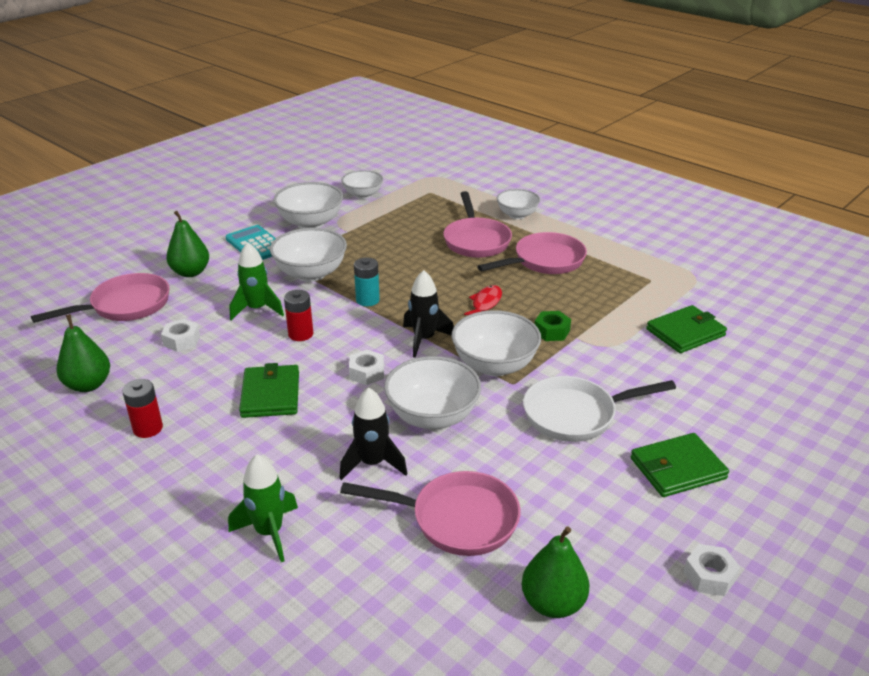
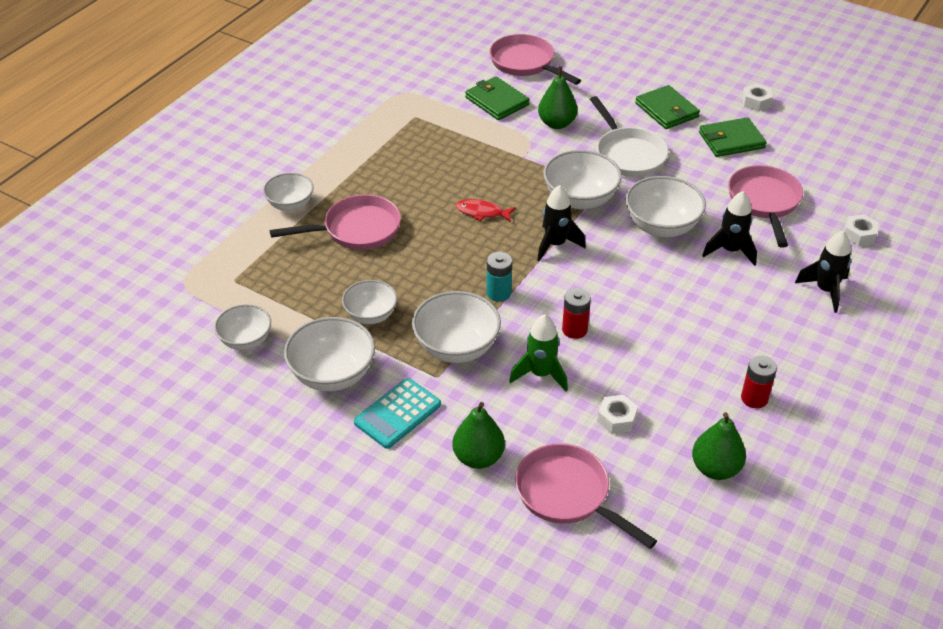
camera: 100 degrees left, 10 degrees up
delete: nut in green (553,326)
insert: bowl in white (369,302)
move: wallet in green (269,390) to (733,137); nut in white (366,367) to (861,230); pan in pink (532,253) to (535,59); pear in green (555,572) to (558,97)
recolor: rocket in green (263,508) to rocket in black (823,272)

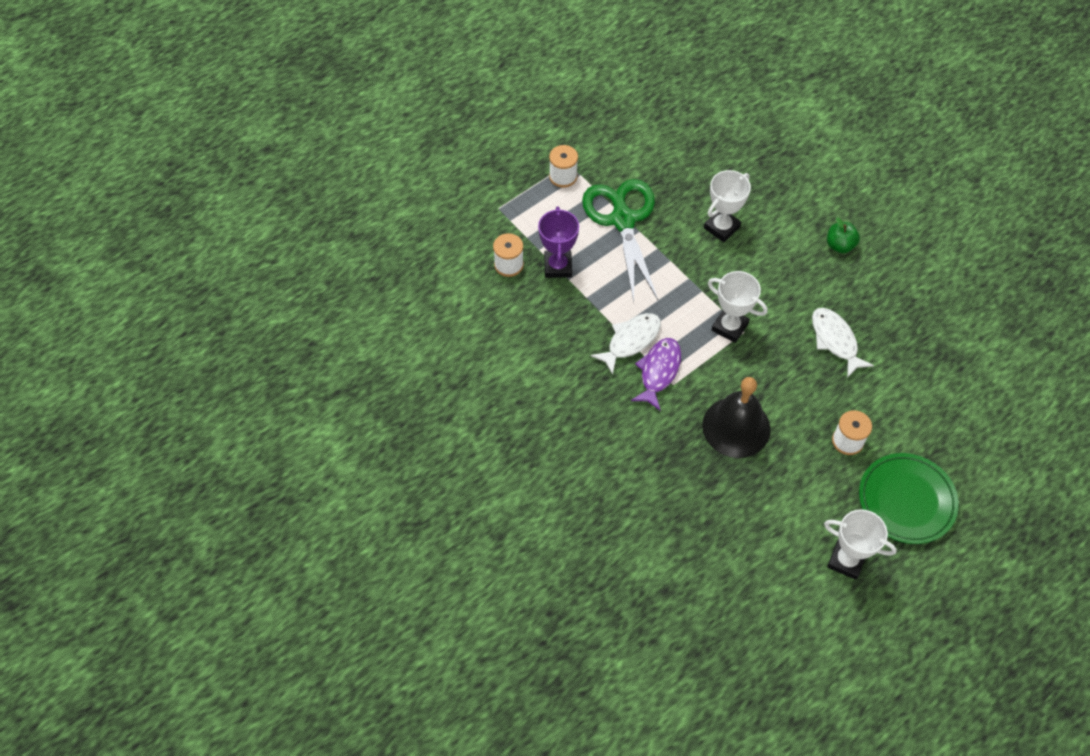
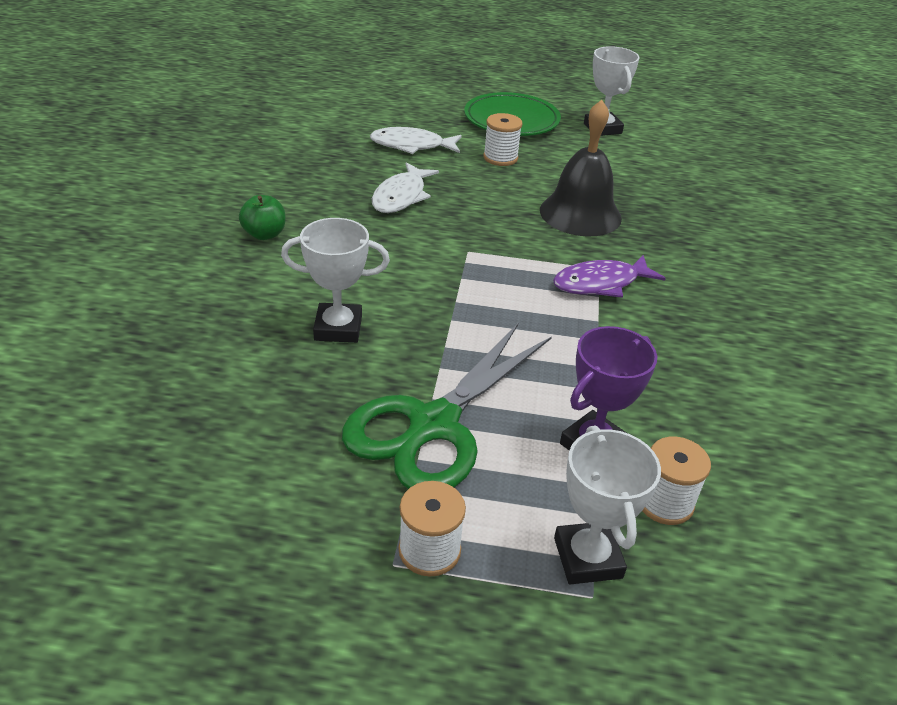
camera: 135 degrees left, 20 degrees down
move: fish in white (625,344) to (416,140); trophy in white (737,307) to (607,505)

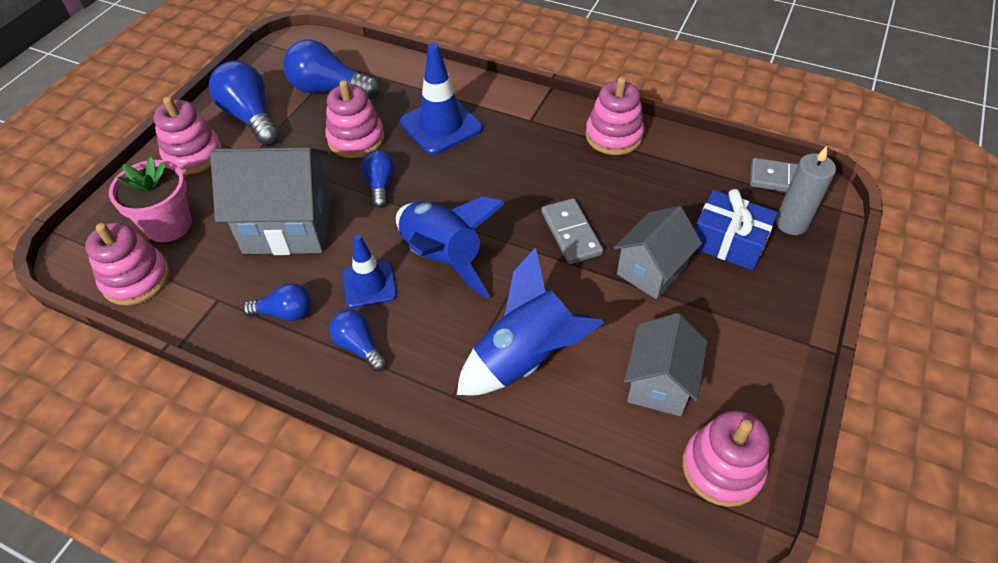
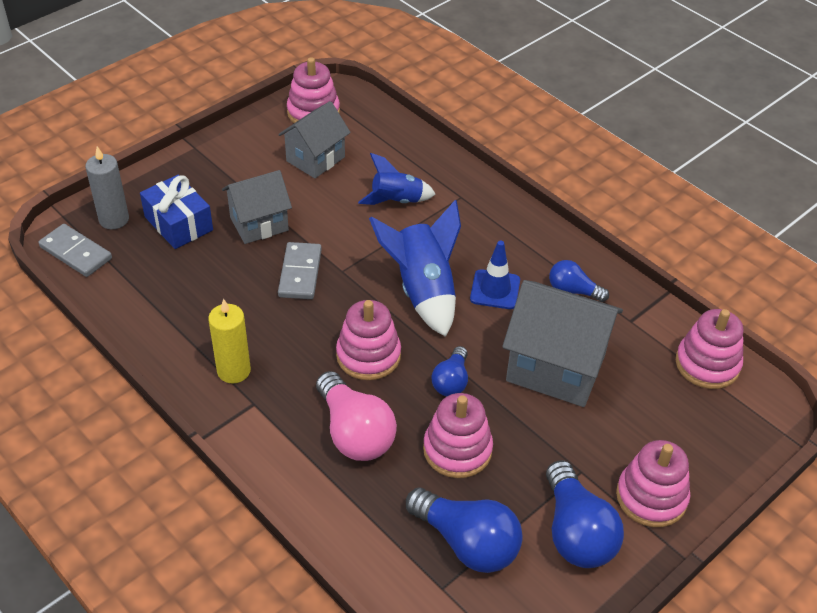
camera: 160 degrees left, 5 degrees down
delete: flower pot in pink (150,199); light bulb in blue (358,340)
insert: candle in yellow (229,341)
move: stacking toy in pink (614,116) to (368,340)
replace: traffic cone in blue (441,99) to light bulb in pink (356,416)
resize: rocket in blue (530,321) = (397,179) x0.62

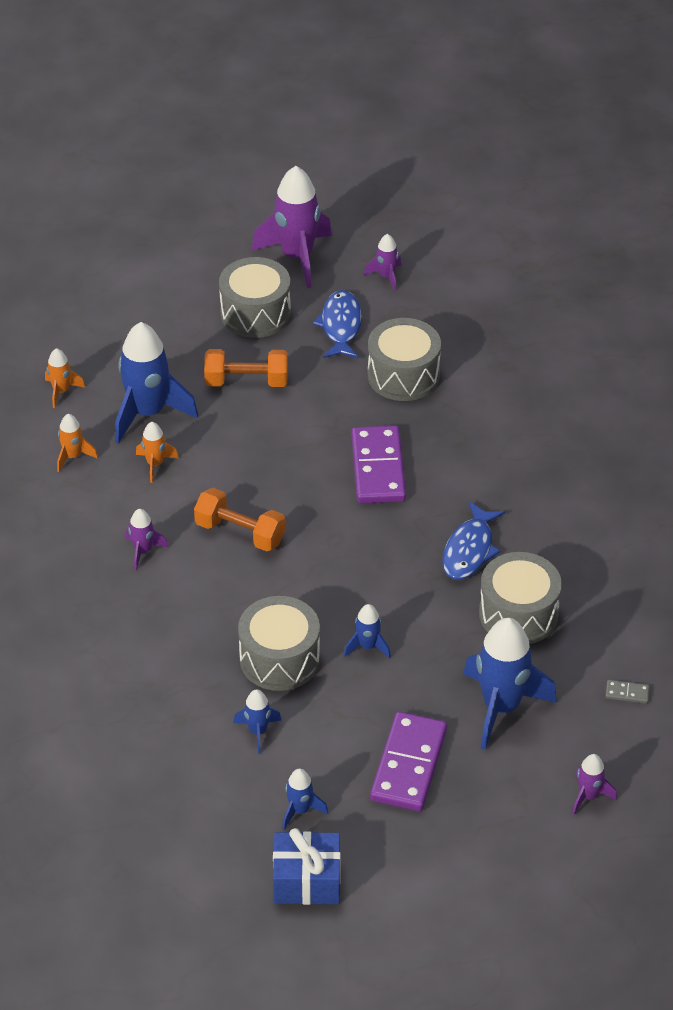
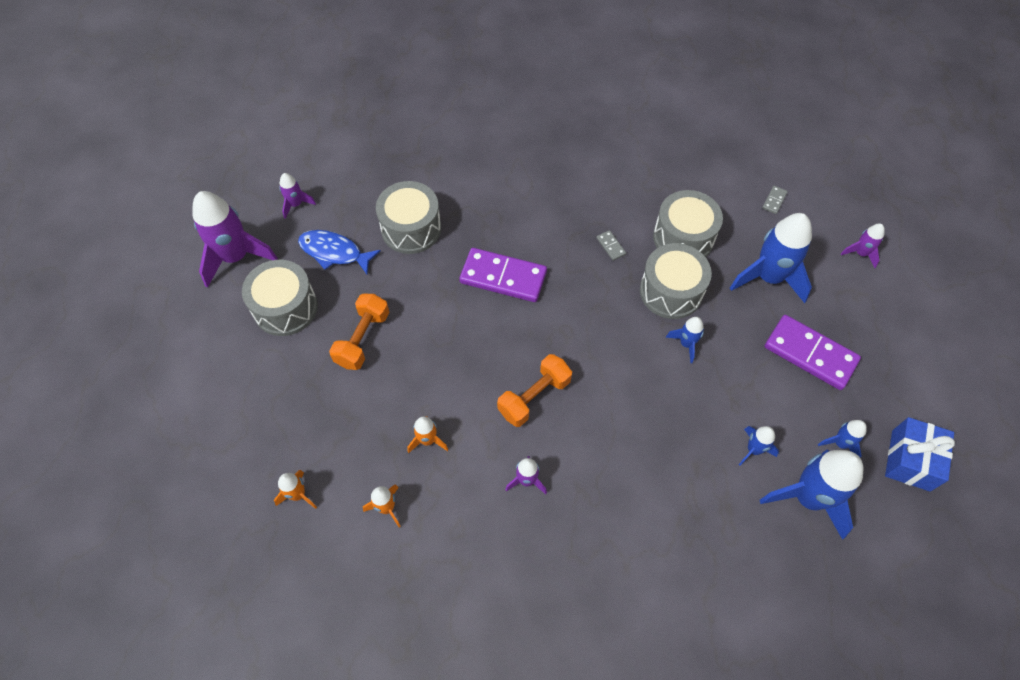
camera: 70 degrees left, 15 degrees up
move: rocket in blue (156,383) to (811,494); drum in grey (279,643) to (676,281)
replace: fish in blue (473,541) to domino in grey (611,245)

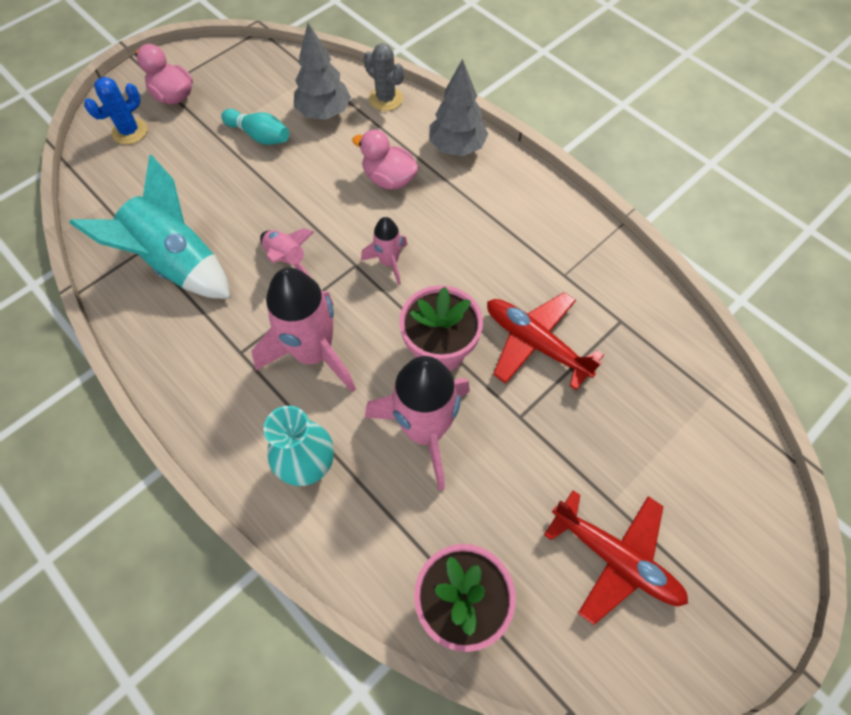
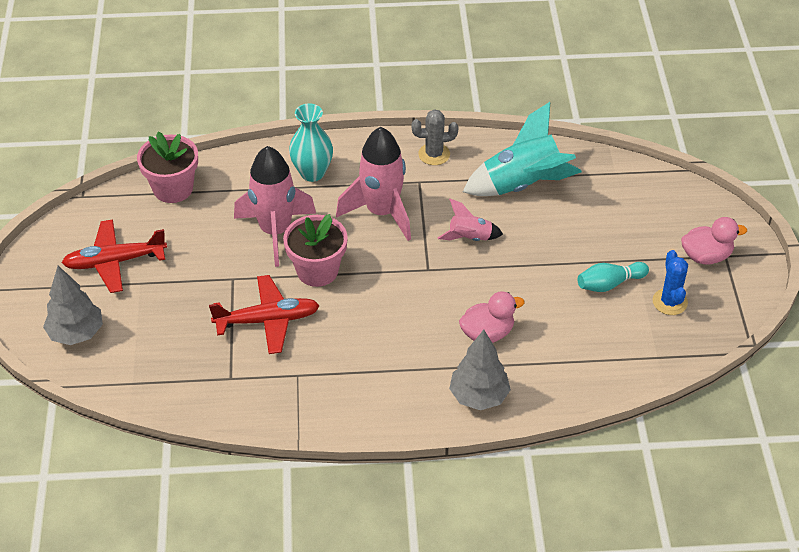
camera: 130 degrees right, 15 degrees down
delete: rocket in pink (384,251)
move: cactus in blue (115,110) to (670,282); tree in grey (322,71) to (73,305); cactus in grey (384,77) to (434,137)

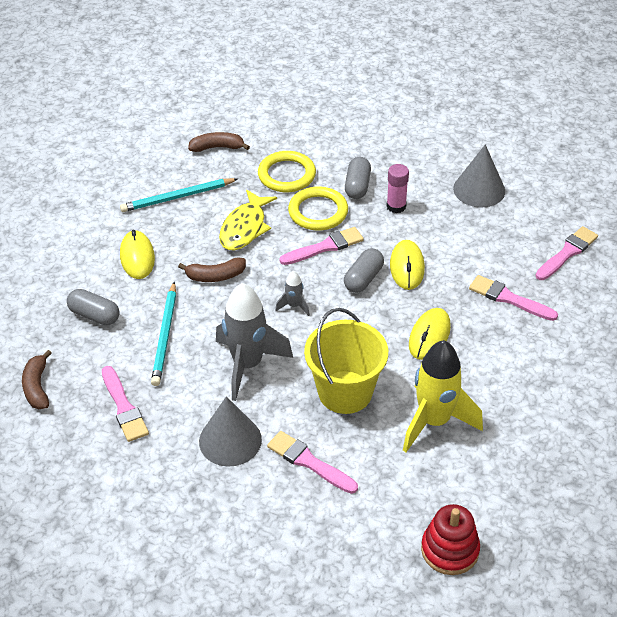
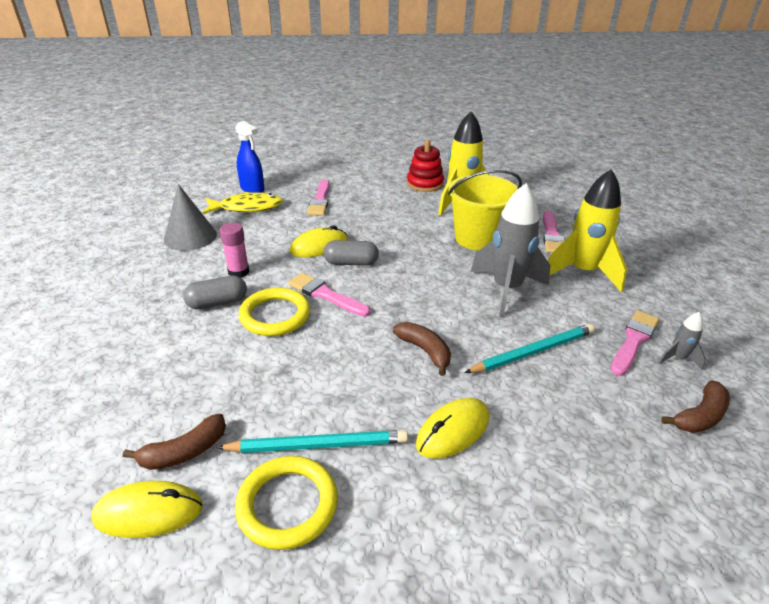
camera: 120 degrees left, 10 degrees down
delete: capsule in grey (93,307)
move: fish in yellow (248,219) to (243,203); ring in yellow (287,171) to (286,503); rocket in grey (292,293) to (682,341); mouse in yellow (430,334) to (147,509); stacking toy in red (450,539) to (425,166)
replace: cone in grey (230,431) to rocket in yellow (587,230); brush in pink (566,253) to spray bottle in blue (250,157)
rotate: pencil in turquoise (179,195) = (312,441) 45 degrees counterclockwise; banana in brown (219,142) = (174,442) 90 degrees counterclockwise

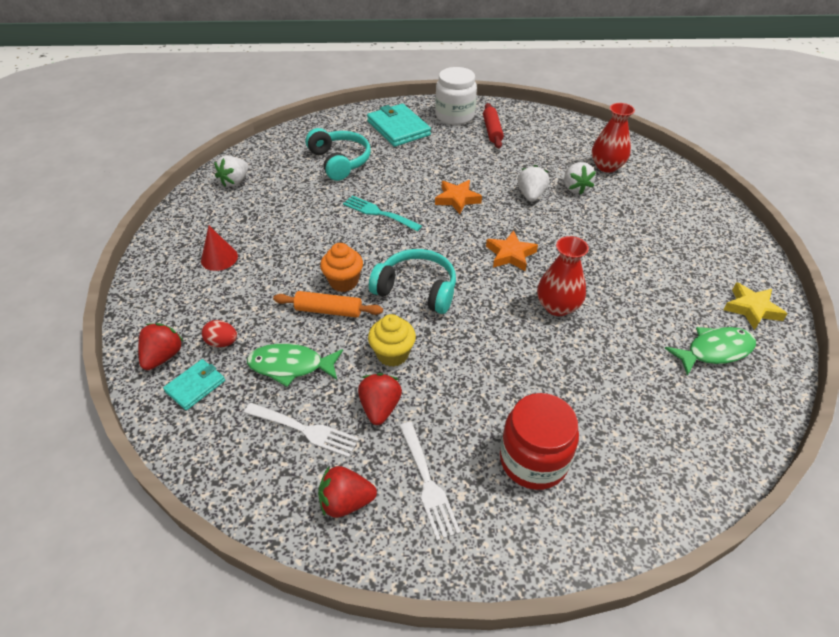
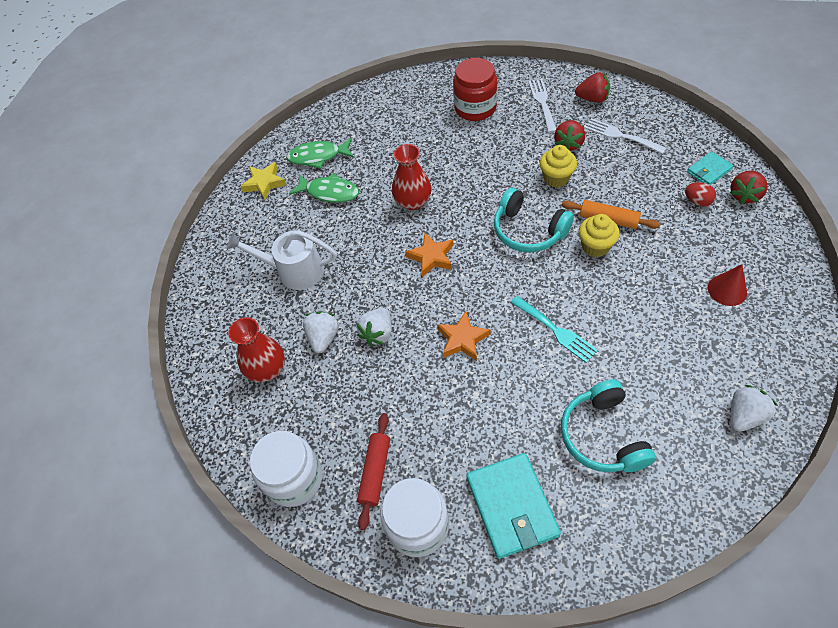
camera: 160 degrees left, 10 degrees up
insert: watering can in white (282,260); jar in white (286,469)
move: fish in green (295,365) to (324,188)
recolor: cupcake in orange (341,267) to cupcake in yellow (599,236)

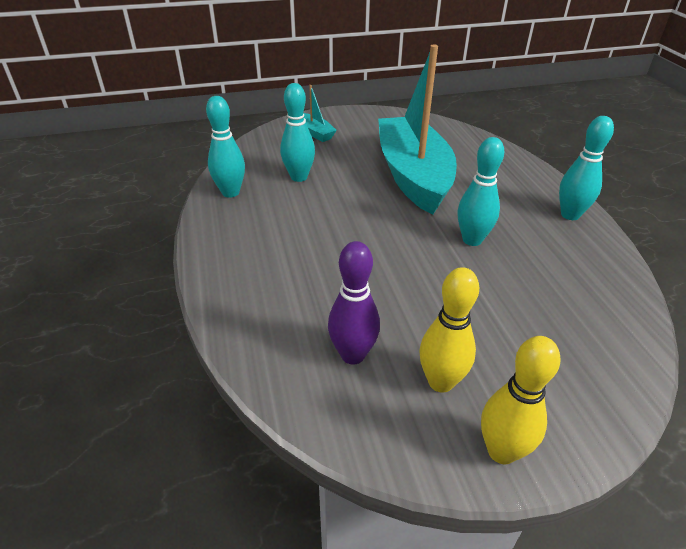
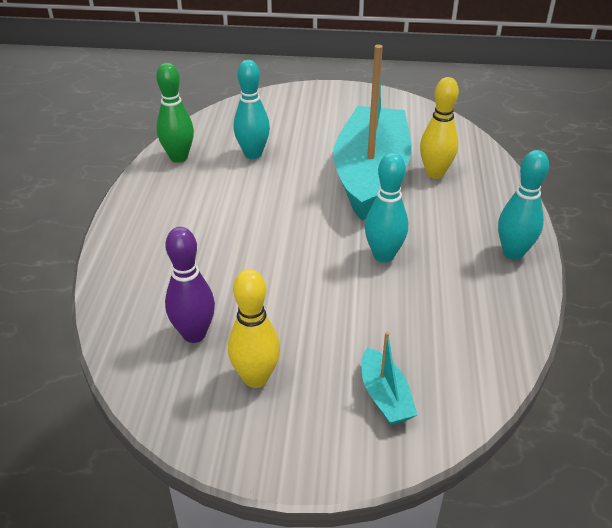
camera: 20 degrees right, 0 degrees up
move: boat in turquoise (320,113) to (389,378); bowling pin in yellow (521,400) to (439,128)
recolor: bowling pin in turquoise (225,147) to bowling pin in green (175,113)

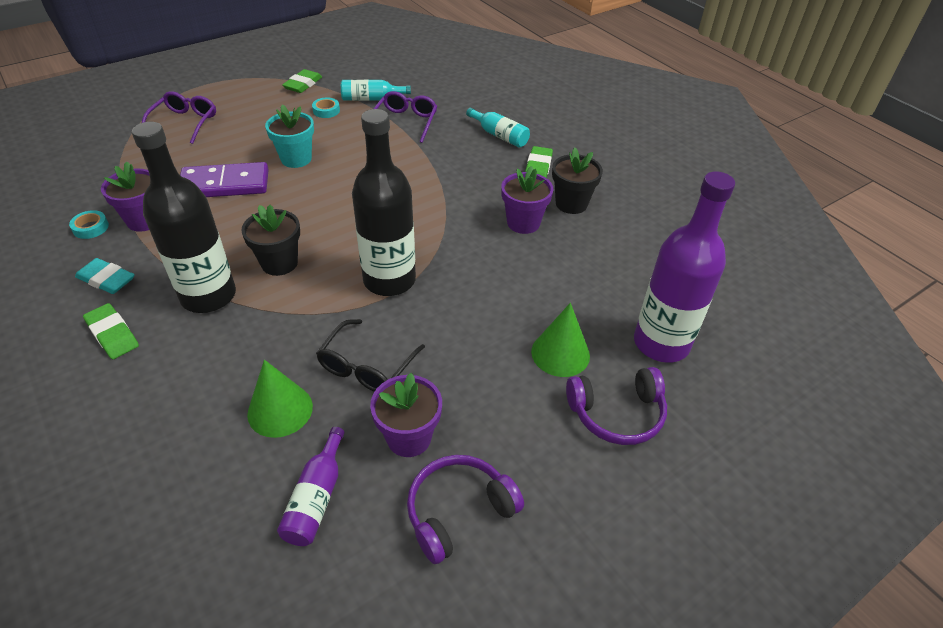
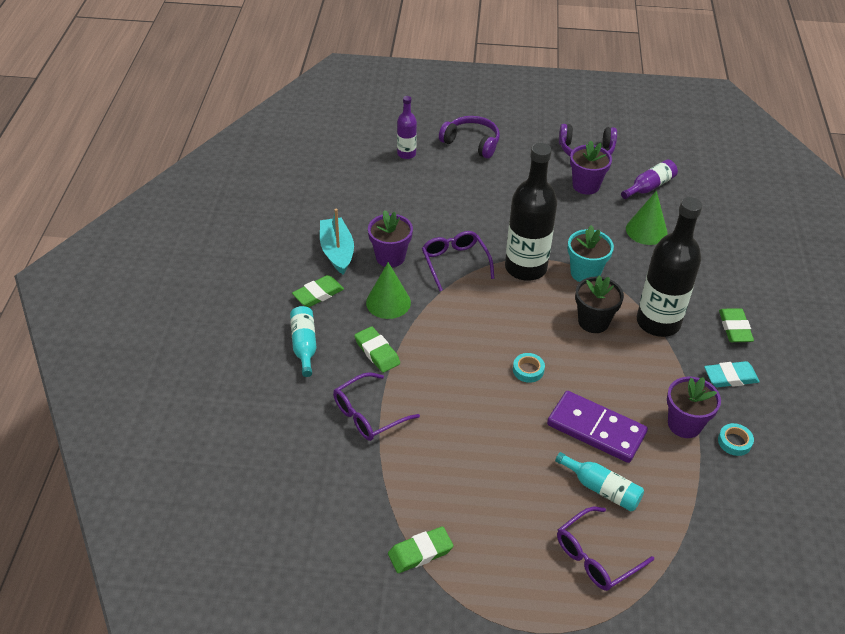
camera: 140 degrees left, 0 degrees up
delete: glasses in black (370,355)
insert: eraser in green (377,349); glasses in purple (458,261)
move: flower pot in turquoise (289,136) to (591,253); tape in turquoise (326,108) to (529,368); bottle in turquoise (376,90) to (599,481); cone in green (560,340) to (388,290)
replace: flower pot in black (577,181) to boat in turquoise (337,242)
rotate: eraser in turquoise (105,276) = (732,374) 75 degrees counterclockwise
resize: bottle in purple (684,267) = (407,127) x0.50

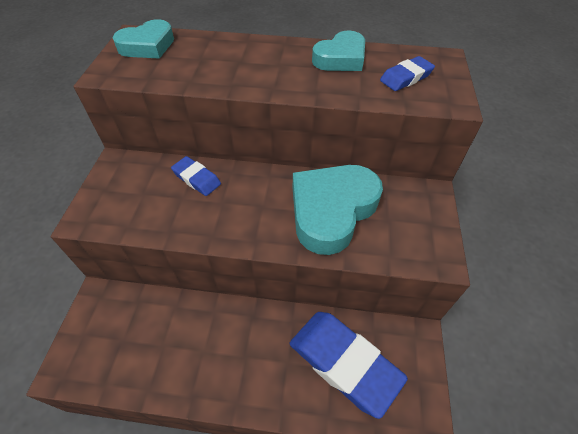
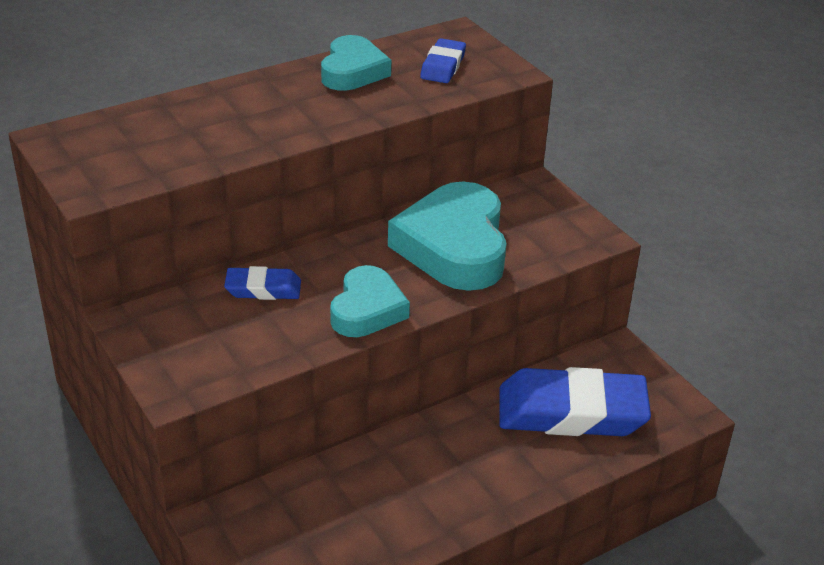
camera: 40 degrees left, 15 degrees down
move: heart in turquoise (143,39) to (370,301)

